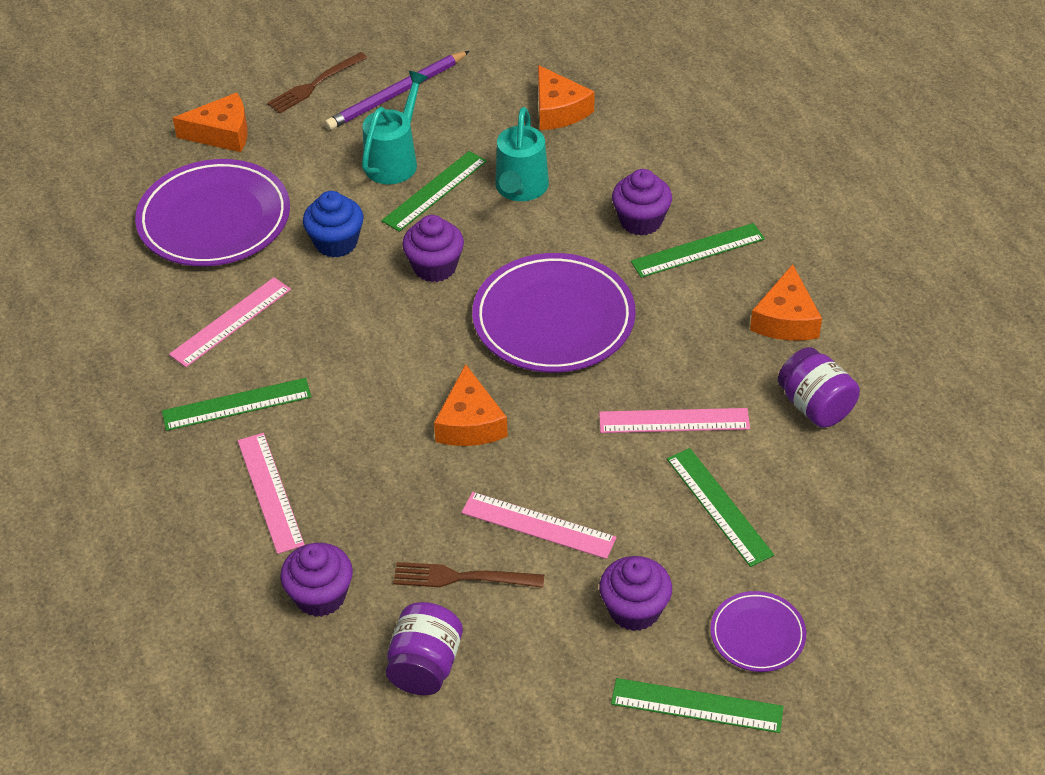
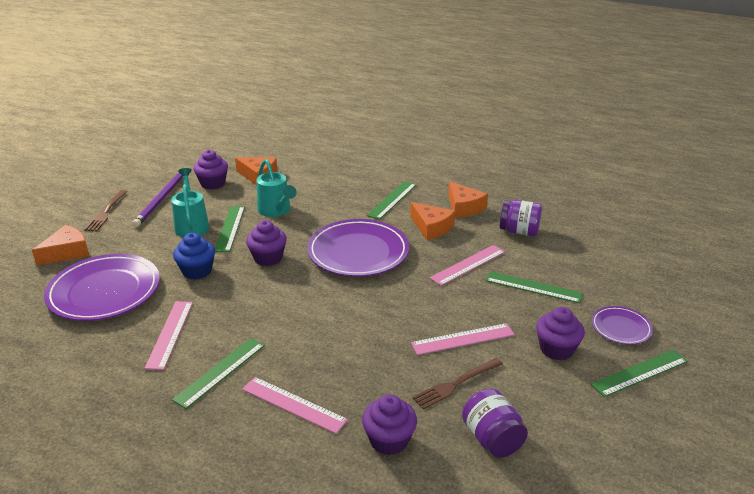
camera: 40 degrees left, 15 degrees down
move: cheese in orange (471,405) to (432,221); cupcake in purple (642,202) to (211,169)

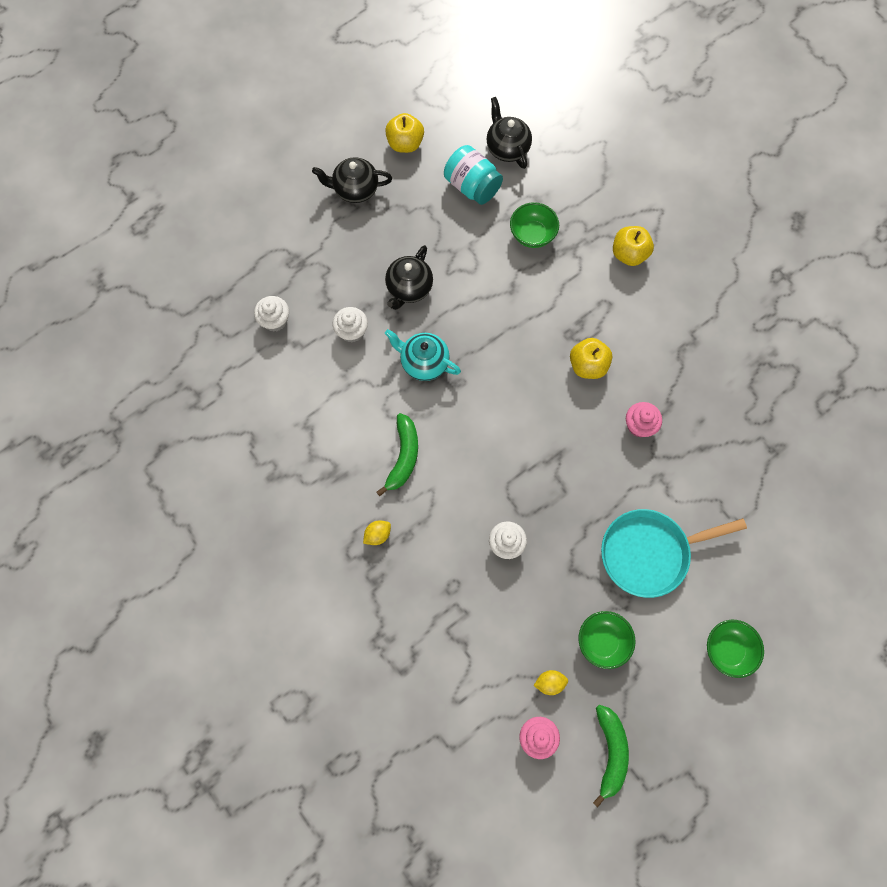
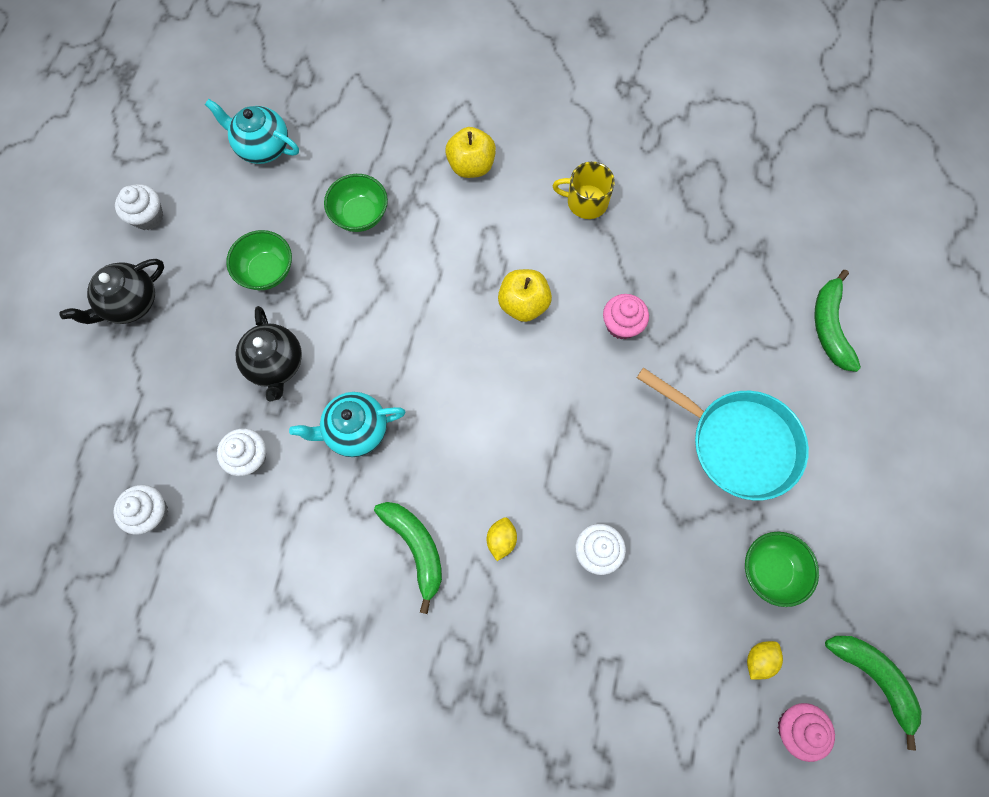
camera: 40 degrees left, 0 degrees up
delete: jar in turquoise (473,175)
insert: mug in yellow (584,190); banana in green (837,321)
move: lemon in yellow (377,532) to (502,539); bowl in green (735,649) to (259,260)
replace: apple in yellow (404,133) to cupcake in white (139,207)
recolor: teapot in black (509,133) to teapot in turquoise (252,131)
rotate: pan in turquoise (674,553) = (723,434) 90 degrees counterclockwise

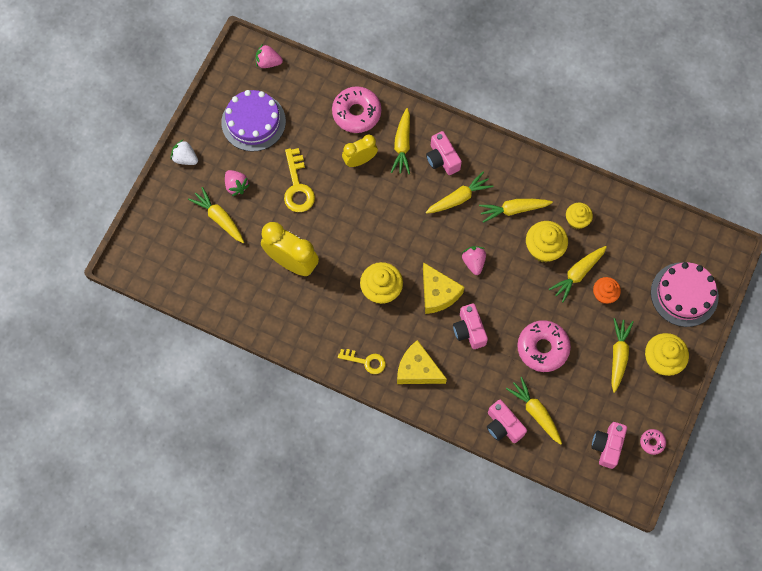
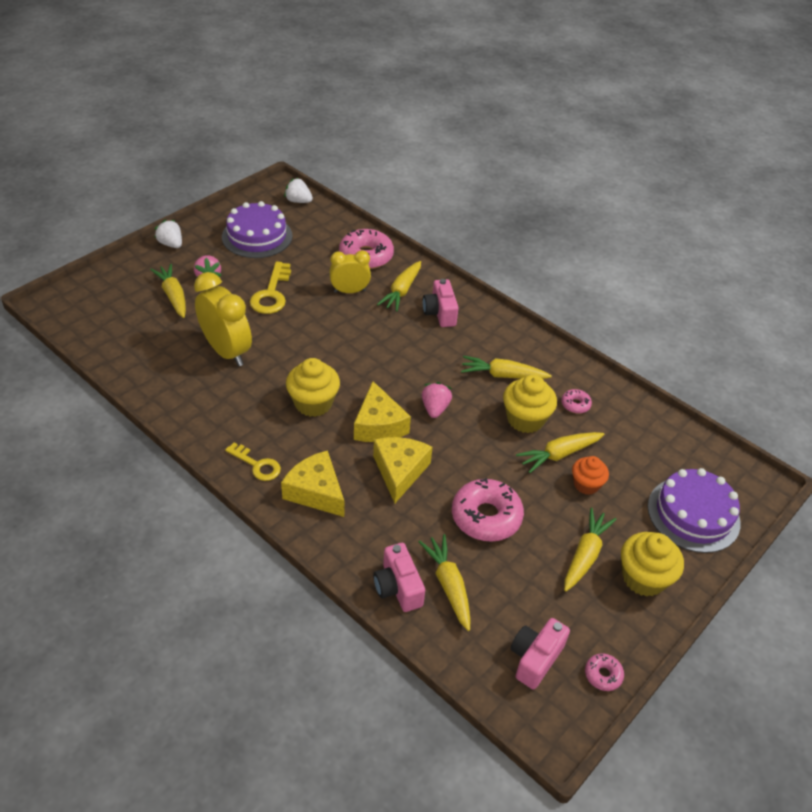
camera: 15 degrees right, 25 degrees down
delete: carrot in yellow (460,192)
replace: camera in pink (470,326) to cheese in yellow (402,470); cupcake in yellow (579,216) to donut in pink (576,401)
recolor: strawberry in pink (269,56) to strawberry in white (298,190); cake in pink (685,294) to cake in purple (694,510)

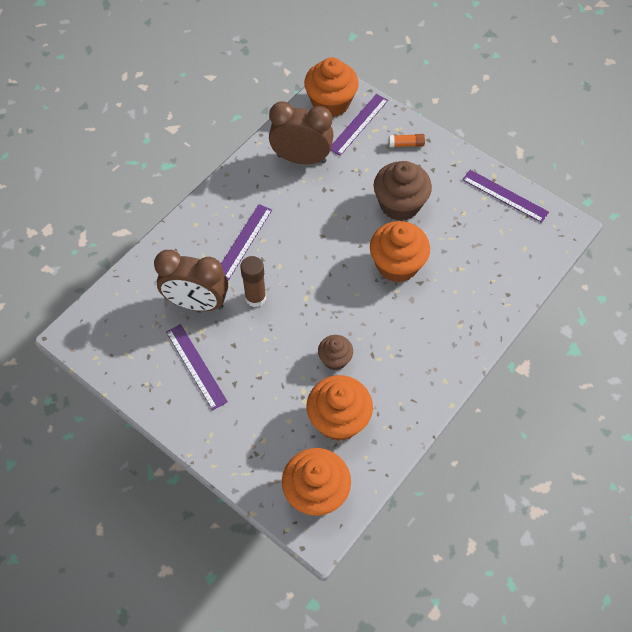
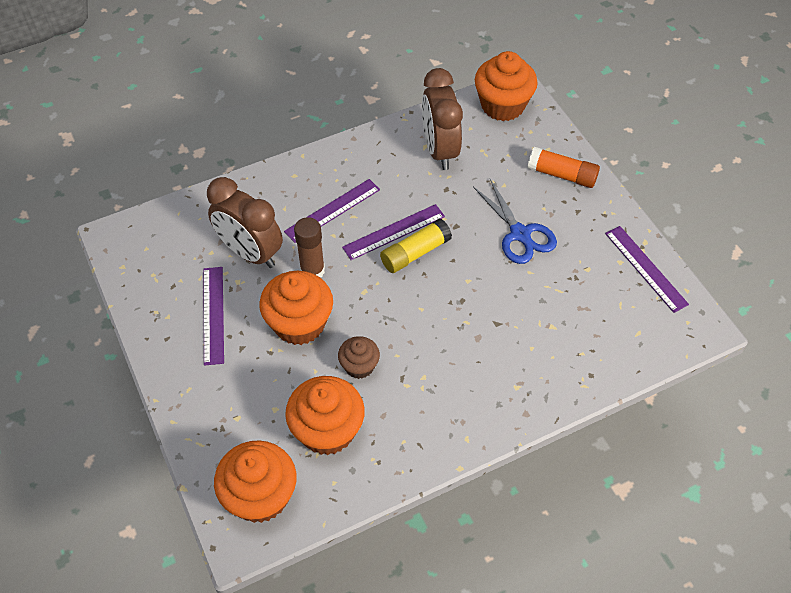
camera: 25 degrees right, 5 degrees down
insert: glue stick in yellow (416,246)
move: ruler in purple (359,125) to (393,232); cupcake in orange (400,252) to (296,308)
replace: cupcake in brown (403,191) to scissors in blue (515,221)
rotate: clock in brown (301,132) = (442,119) 135 degrees counterclockwise
resize: glue stick in orange (407,140) = (563,167) x1.63

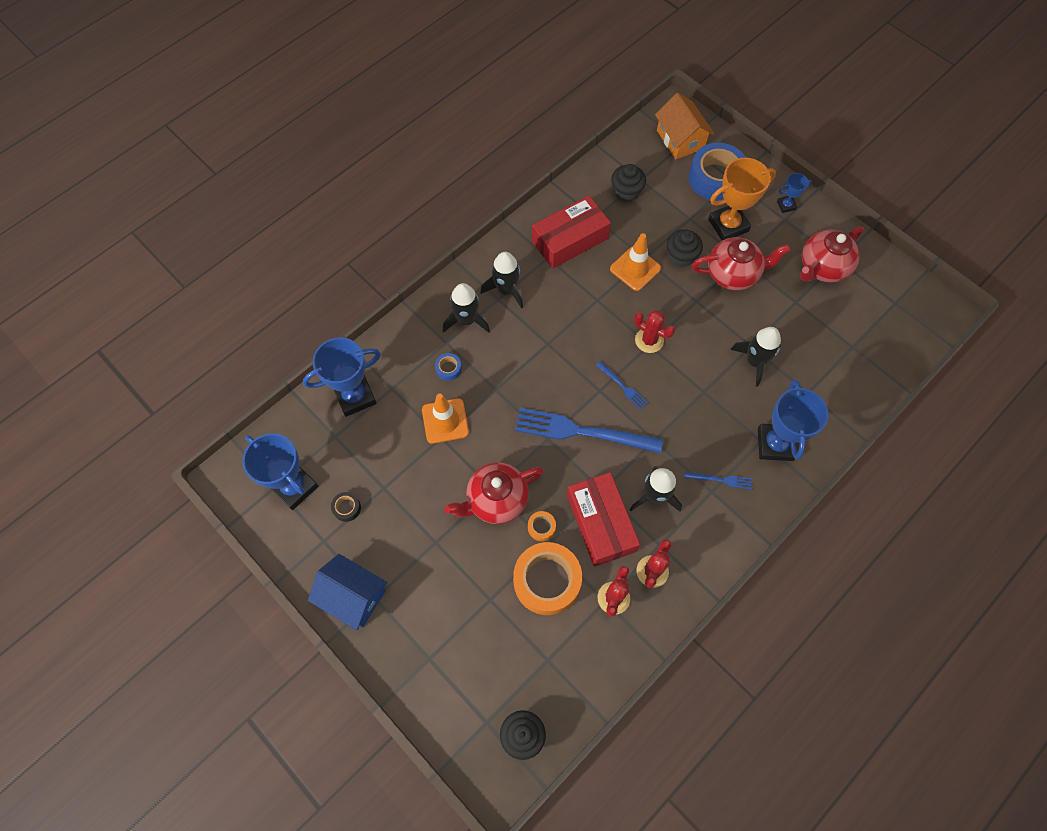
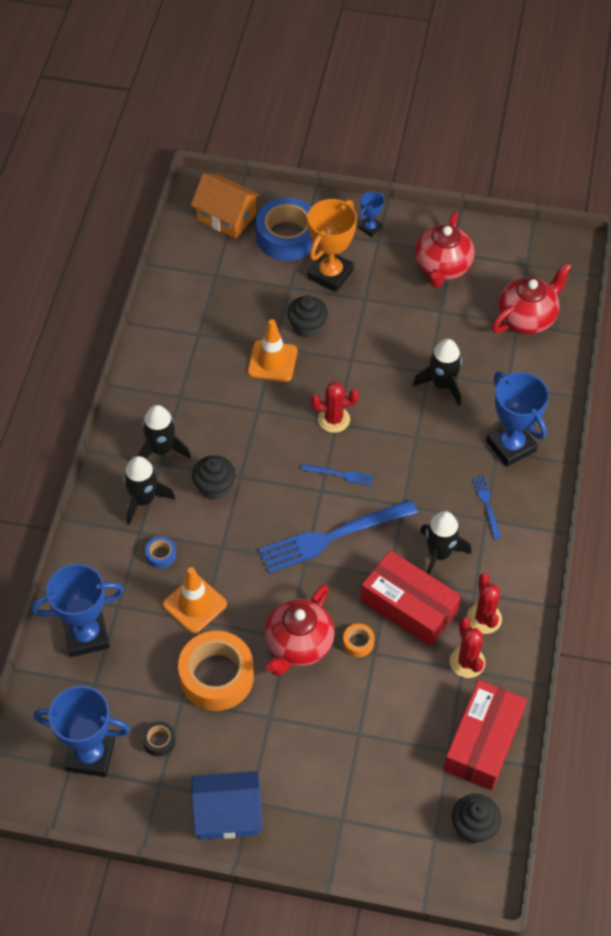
camera: 35 degrees left, 10 degrees down
move: tape in orange (547,578) to (216,671); box in red (571,232) to (485,735); cupcake in black (628,183) to (214,477); teapot in red (741,263) to (532,298)
rotate: trophy in blue (342,377) = (77,610) 45 degrees clockwise; fork in blue (718,481) = (486,507) 75 degrees counterclockwise

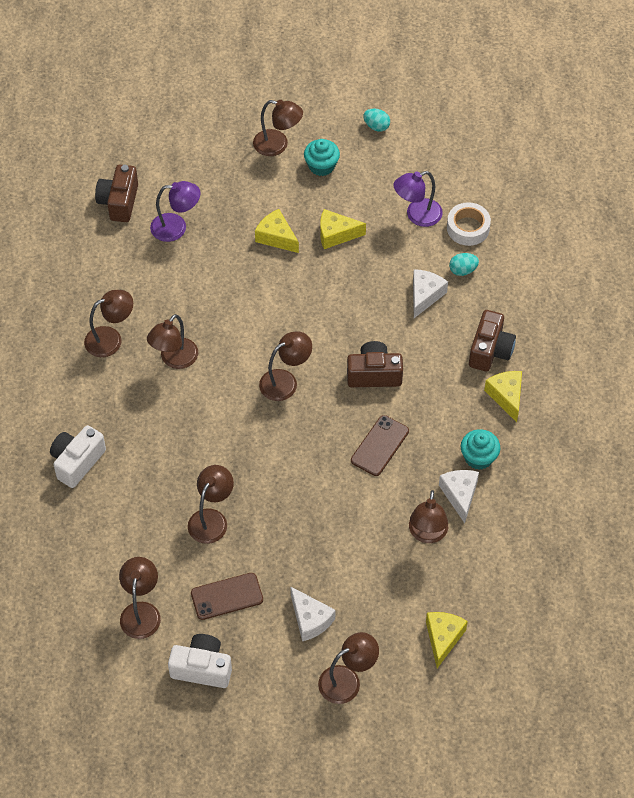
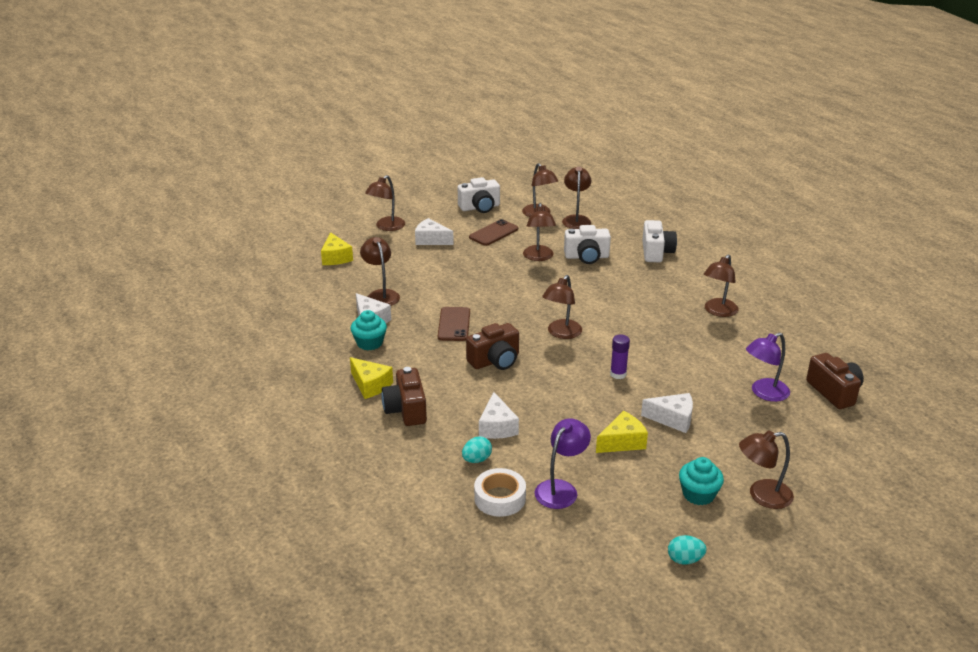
camera: 150 degrees right, 25 degrees down
insert: camera in white (587,244); glue stick in purple (620,357)
move: lamp in brown (172,341) to (576,198)
recolor: cheese in yellow (277,231) to cheese in white (667,413)

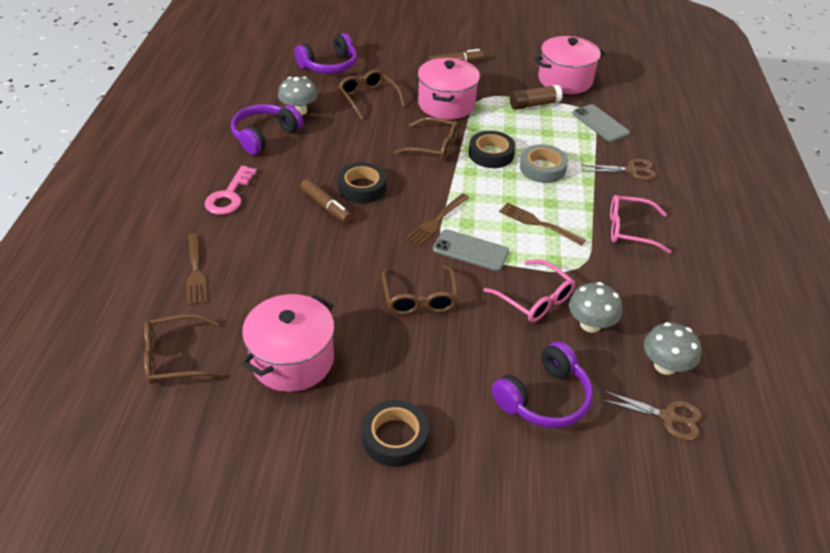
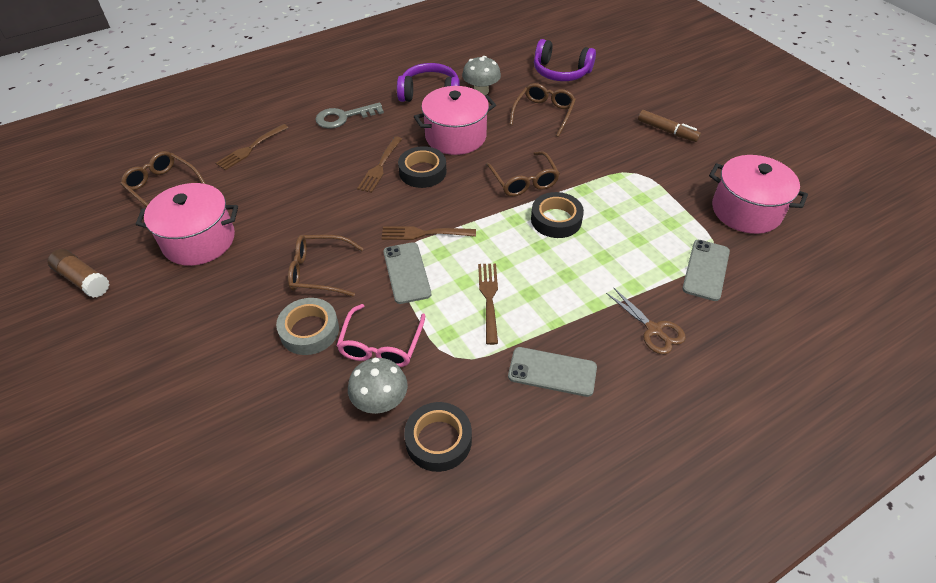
camera: 55 degrees right, 5 degrees up
delete: headphones in purple (542,384); scissors in brown (651,415); mushroom in grey (672,348)
move: tape in black (395,433) to (438,437); pot in pink (449,89) to (455,120); glue stick in brown (536,97) to (79,273); tape in grey (544,163) to (307,326)
replace: marker in brown (326,201) to fork in brown (379,164); glasses in pink (640,224) to phone in grey (552,372)
recolor: key in pink (231,190) to key in grey (350,115)
rotate: glasses in brown (420,290) = (326,266) 45 degrees clockwise

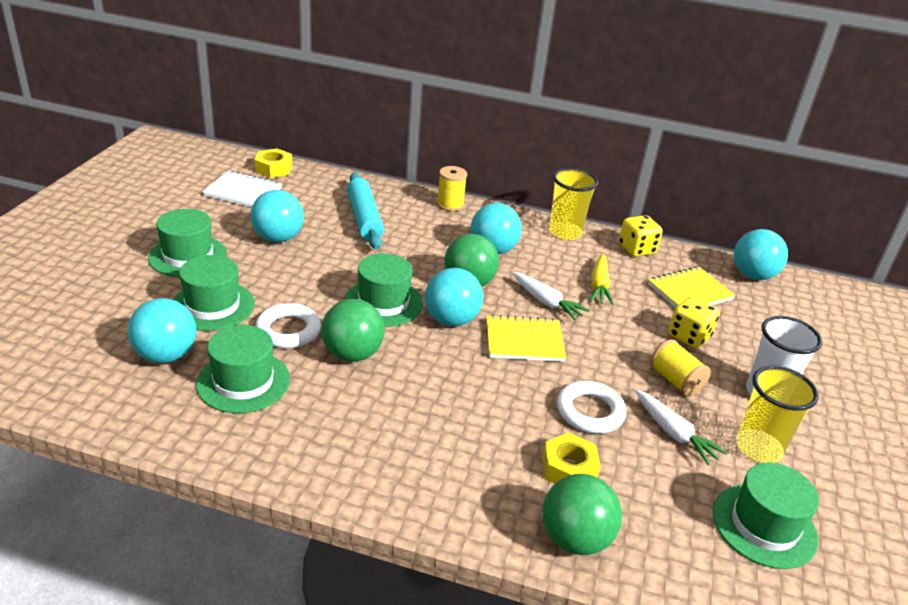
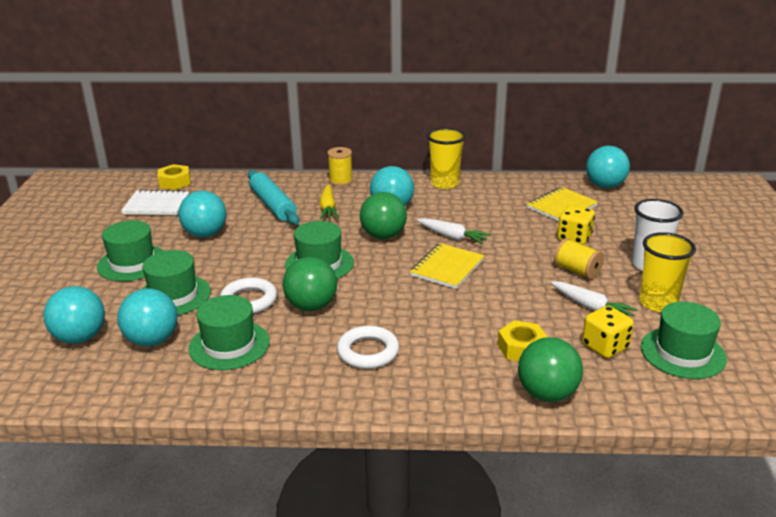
camera: 10 degrees left, 5 degrees down
move: ball in turquoise (454,297) to (74,315); ring in white (591,407) to (368,347); carrot in yellow (602,279) to (330,202); dice in yellow (641,236) to (608,332)
rotate: notebook in yellow (526,338) = (447,266) 45 degrees counterclockwise

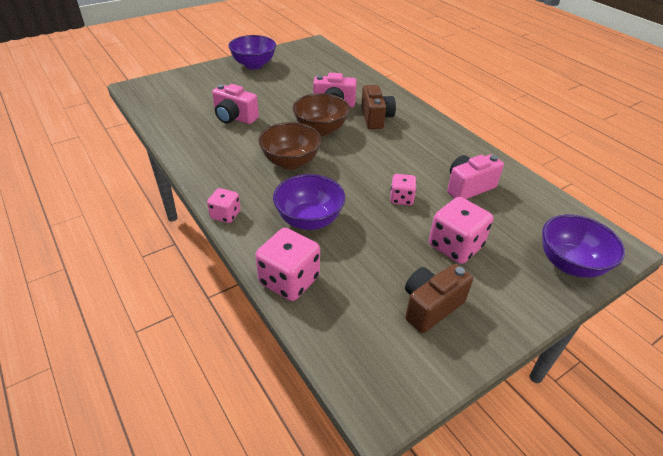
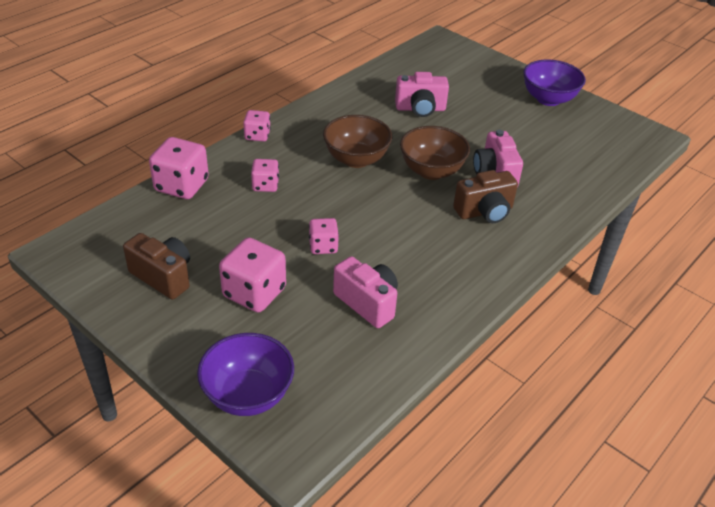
camera: 75 degrees right, 0 degrees up
replace: bowl in purple (309,202) to dice in pink (265,175)
rotate: camera in pink (235,104) = (422,94) 105 degrees counterclockwise

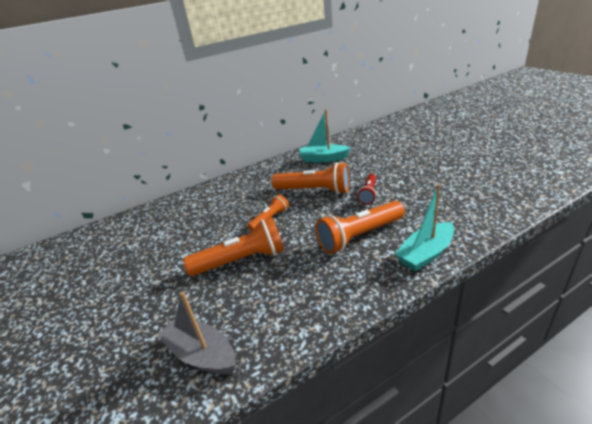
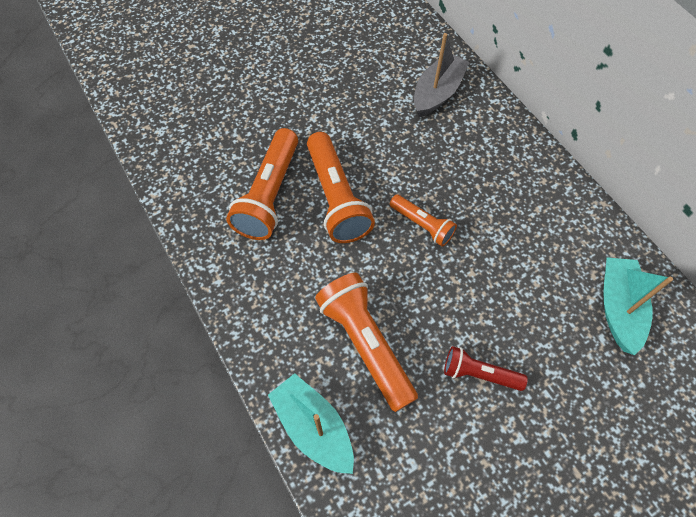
camera: 85 degrees right, 30 degrees up
move: boat in grey (196,333) to (441,75); flashlight in orange (310,178) to (262,184)

